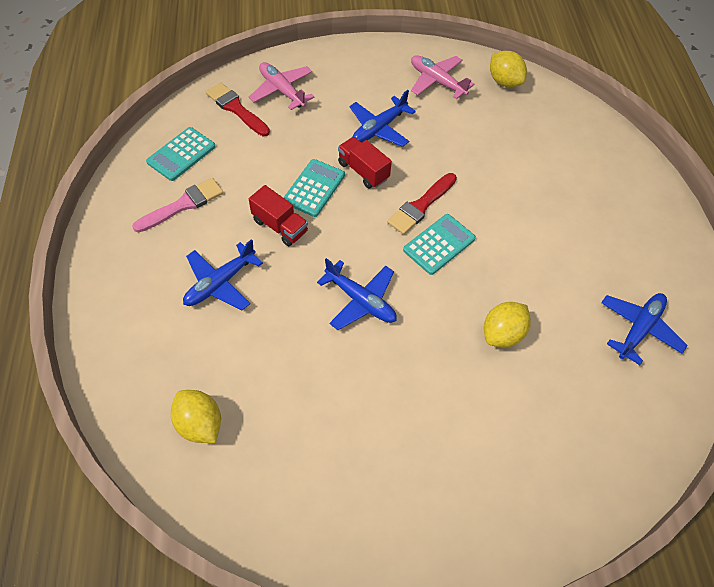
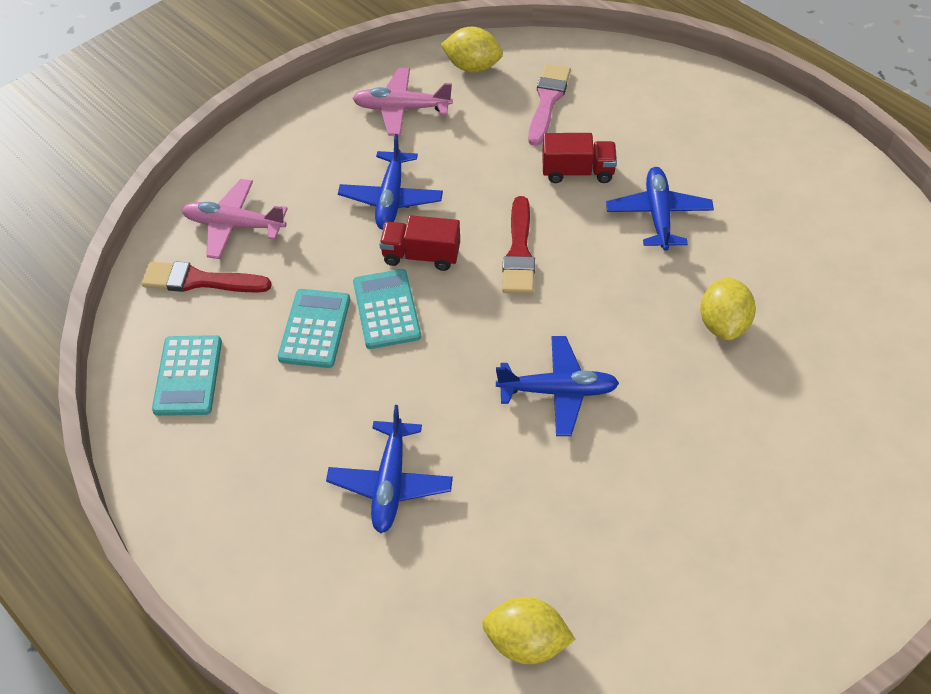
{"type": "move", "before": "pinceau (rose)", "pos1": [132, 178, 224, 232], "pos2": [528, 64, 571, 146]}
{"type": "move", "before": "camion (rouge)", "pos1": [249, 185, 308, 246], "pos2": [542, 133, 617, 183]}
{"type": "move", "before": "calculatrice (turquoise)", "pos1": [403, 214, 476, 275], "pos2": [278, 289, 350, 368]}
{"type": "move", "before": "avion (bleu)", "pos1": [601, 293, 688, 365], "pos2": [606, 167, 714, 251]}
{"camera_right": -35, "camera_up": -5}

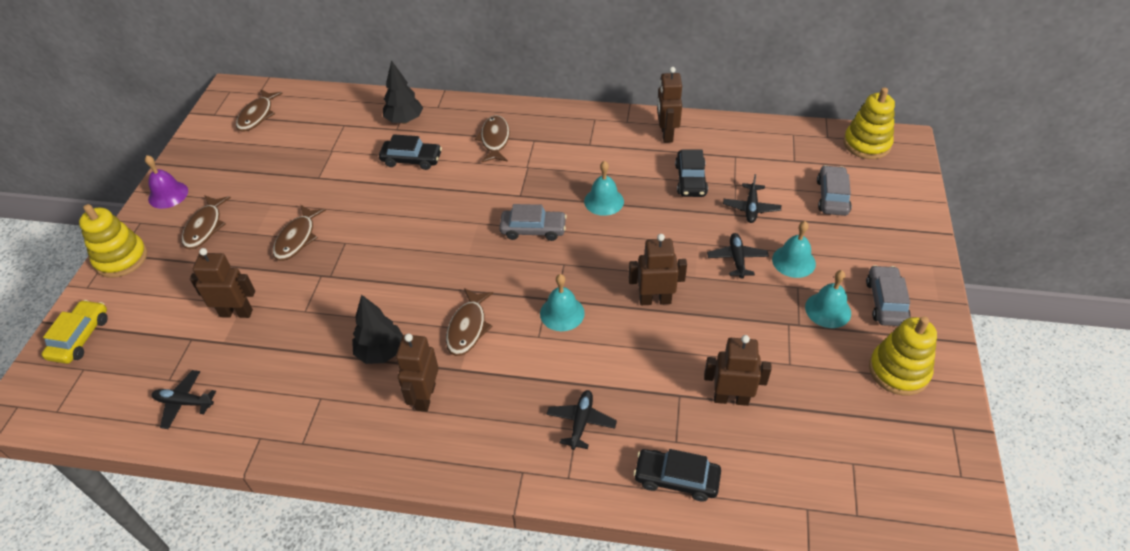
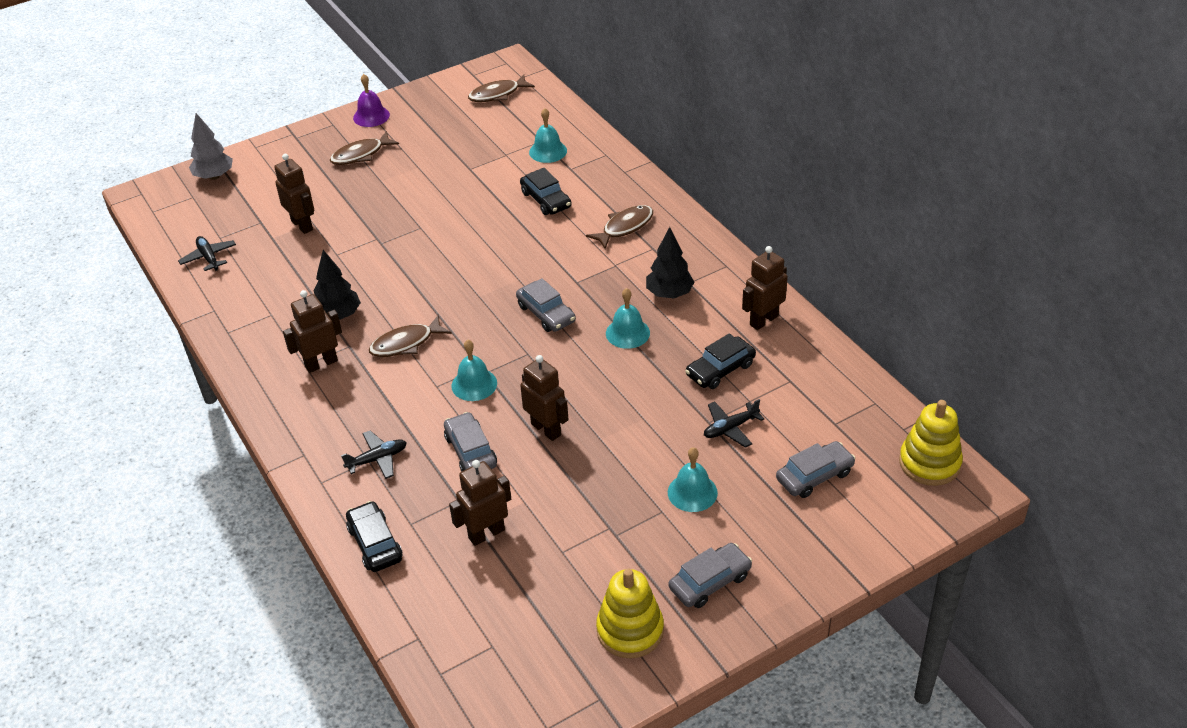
{"type": "replace", "before": "voiture (jaune)", "after": "arbre (gris)", "pos1": [42, 300, 108, 364], "pos2": [189, 113, 233, 180]}
{"type": "delete", "before": "jouet à empiler (jaune)", "pos1": [79, 204, 147, 278]}
{"type": "delete", "before": "poisson (marron)", "pos1": [273, 205, 326, 261]}
{"type": "move", "before": "arbre (noir)", "pos1": [383, 60, 423, 124], "pos2": [646, 227, 694, 298]}
{"type": "rotate", "before": "robot (marron)", "pos1": [704, 335, 772, 406], "pos2": [449, 460, 511, 546], "turn": -90}
{"type": "delete", "before": "avion (noir)", "pos1": [707, 233, 769, 279]}
{"type": "move", "before": "cloche (turquoise)", "pos1": [805, 270, 851, 328], "pos2": [529, 108, 567, 163]}
{"type": "insert", "after": "voiture (gris)", "pos2": [444, 412, 497, 472]}
{"camera_right": 50, "camera_up": -5}

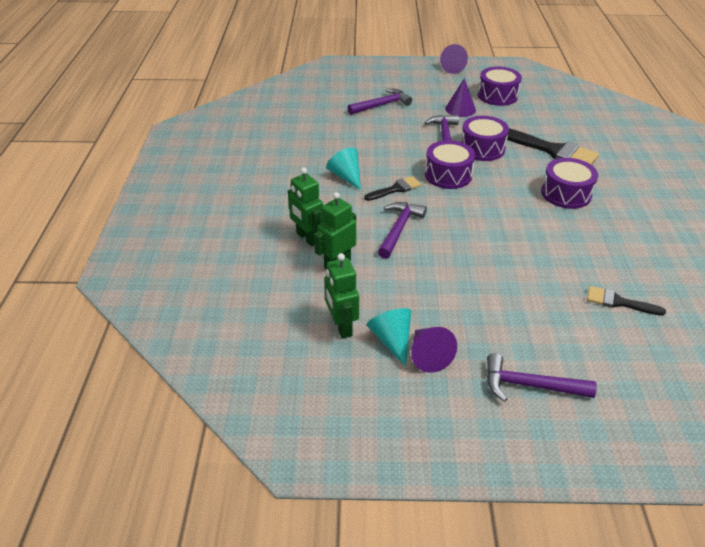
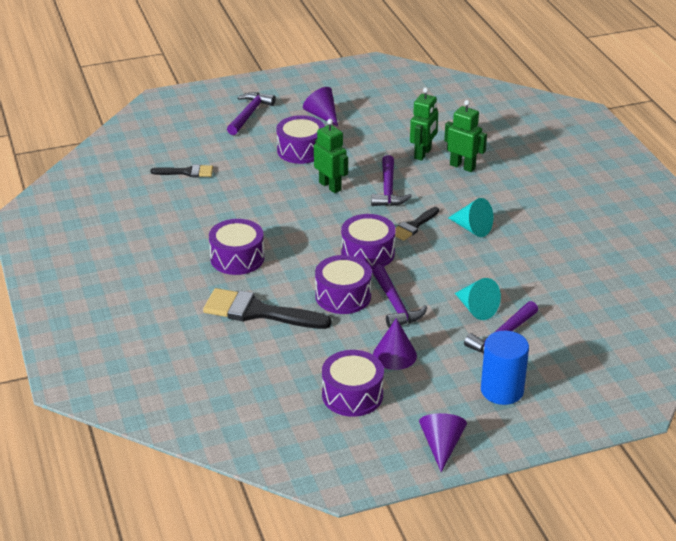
{"type": "move", "before": "robot (vert)", "pos1": [325, 253, 359, 339], "pos2": [314, 119, 348, 193]}
{"type": "move", "before": "cône (turquoise)", "pos1": [367, 308, 411, 367], "pos2": [455, 278, 501, 320]}
{"type": "rotate", "before": "marteau (violet)", "pos1": [487, 353, 597, 402], "pos2": [227, 92, 275, 135], "turn": -60}
{"type": "insert", "after": "tambour (violet)", "pos2": [276, 115, 325, 164]}
{"type": "insert", "after": "cylindre (bleu)", "pos2": [481, 331, 529, 405]}
{"camera_right": 160, "camera_up": -5}

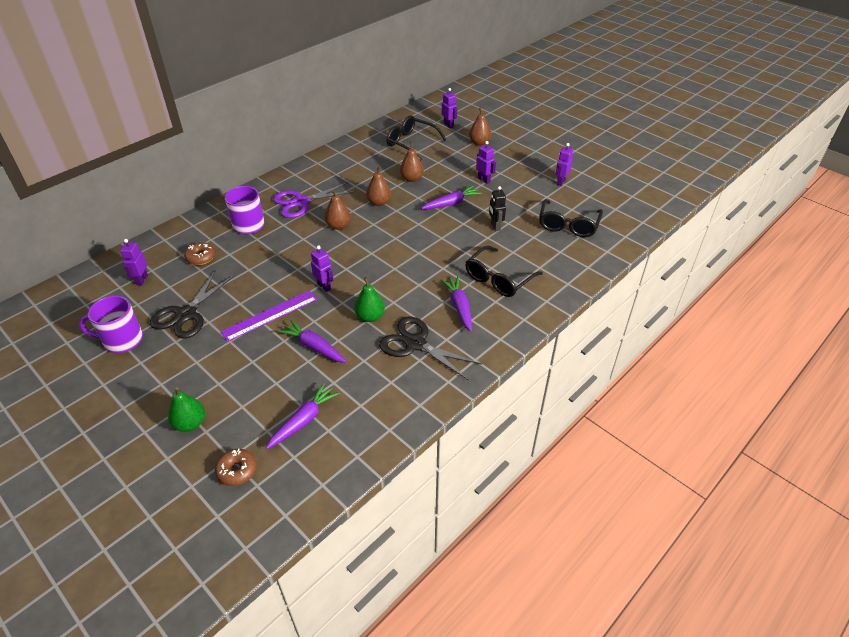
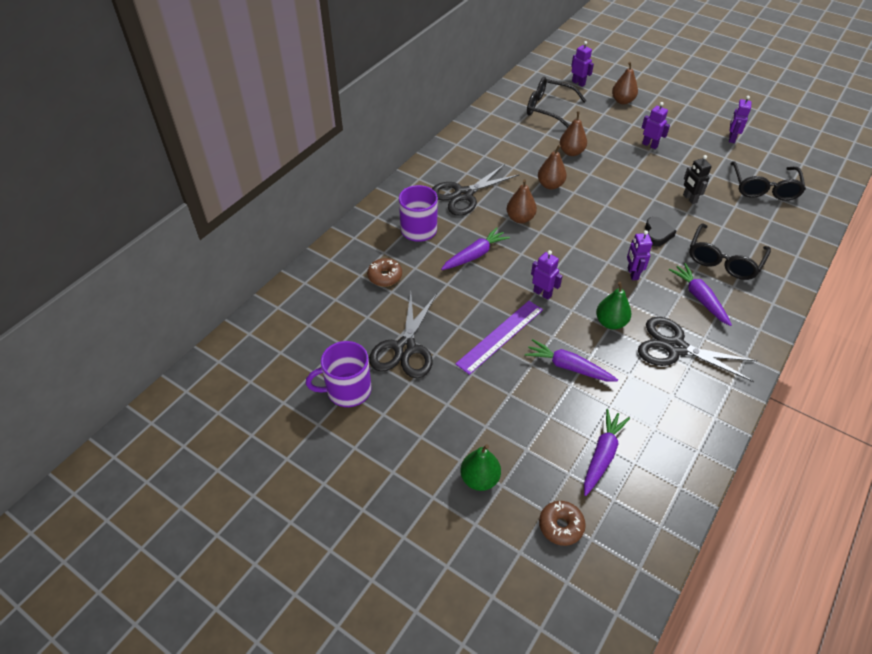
{"type": "move", "before": "robot (violet)", "pos1": [120, 239, 148, 285], "pos2": [627, 230, 652, 280]}
{"type": "recolor", "before": "ciseaux (violet)", "after": "ciseaux (noir)", "pos1": [273, 182, 356, 218], "pos2": [432, 164, 520, 216]}
{"type": "move", "before": "carotte (violet)", "pos1": [421, 185, 482, 209], "pos2": [441, 227, 510, 270]}
{"type": "insert", "after": "cœur (noir)", "pos2": [645, 217, 676, 246]}
{"camera_right": -10, "camera_up": 5}

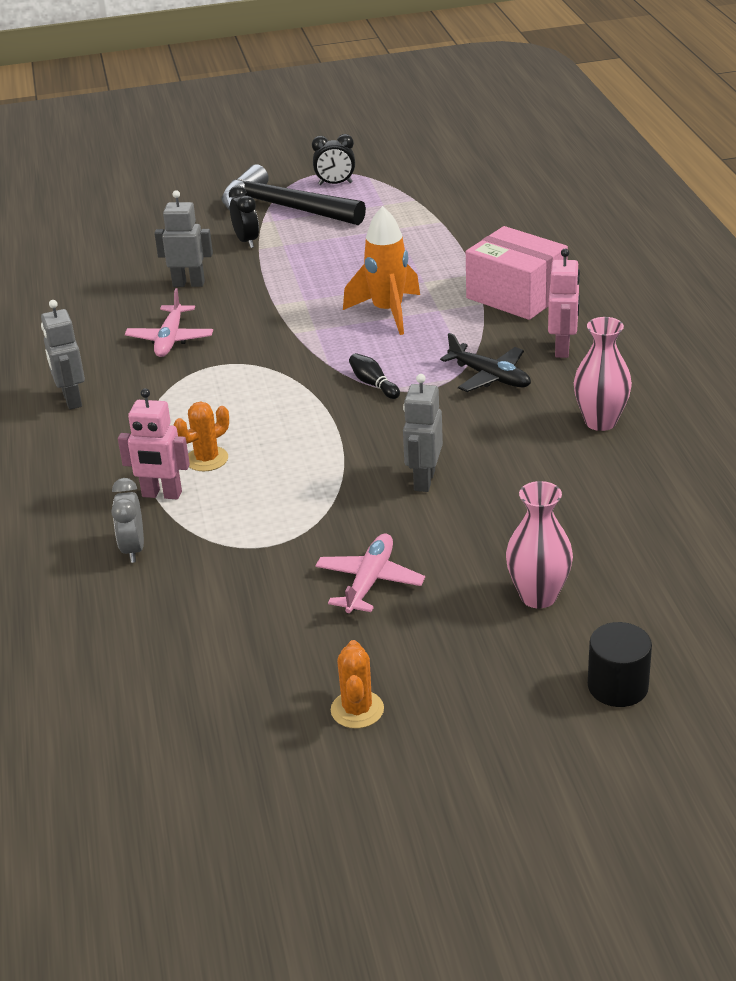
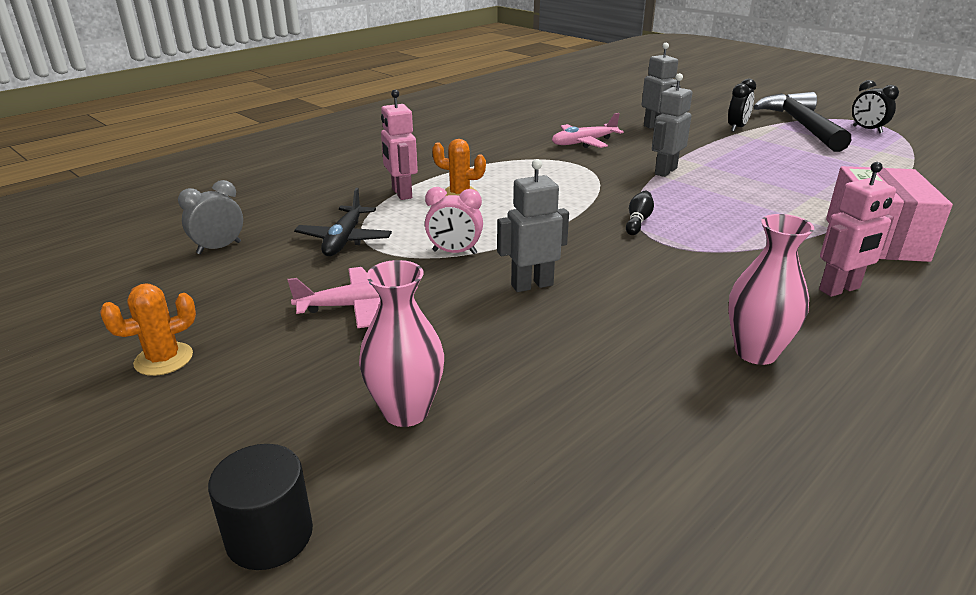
{"type": "move", "before": "robot (gris)", "pos1": [41, 300, 85, 410], "pos2": [652, 73, 692, 177]}
{"type": "move", "before": "réveil (gris)", "pos1": [111, 478, 144, 563], "pos2": [178, 180, 243, 254]}
{"type": "delete", "before": "fusée (orange)", "pos1": [343, 206, 420, 335]}
{"type": "move", "before": "avion (noir)", "pos1": [440, 333, 531, 392], "pos2": [294, 188, 392, 256]}
{"type": "insert", "after": "réveil (rose)", "pos2": [425, 187, 483, 254]}
{"camera_right": 55, "camera_up": -5}

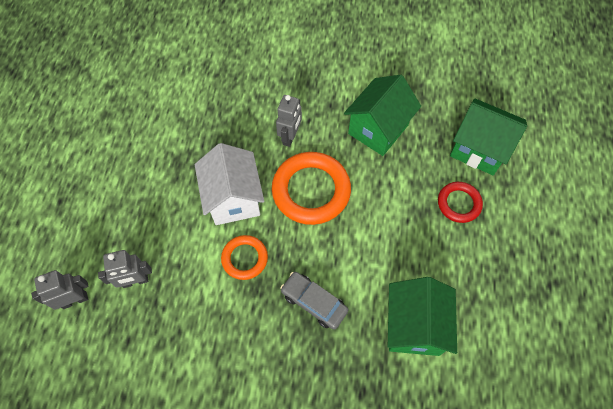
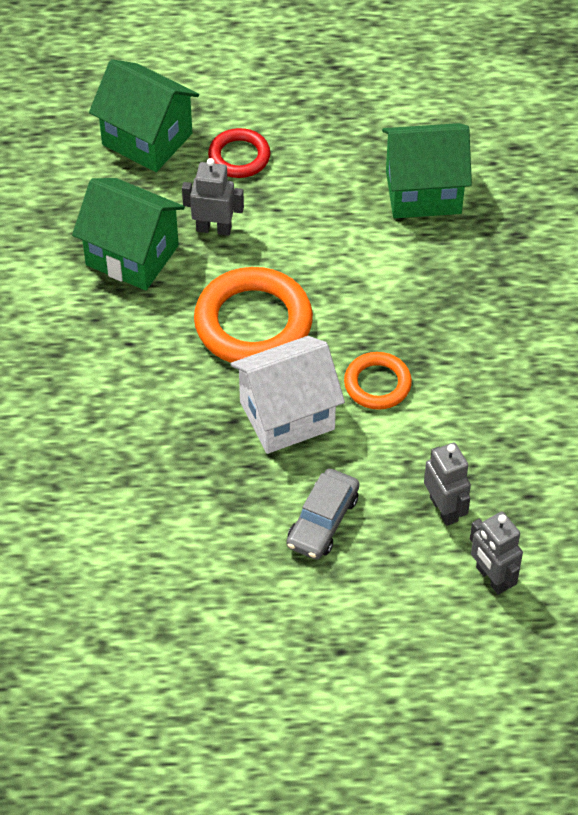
{"type": "move", "before": "robot (gris)", "pos1": [276, 95, 302, 147], "pos2": [182, 158, 244, 236]}
{"type": "move", "before": "voiture (gris)", "pos1": [280, 272, 348, 330], "pos2": [287, 468, 359, 560]}
{"type": "rotate", "before": "maison (vert)", "pos1": [450, 98, 527, 175], "pos2": [89, 59, 199, 172], "turn": -75}
{"camera_right": -100, "camera_up": -10}

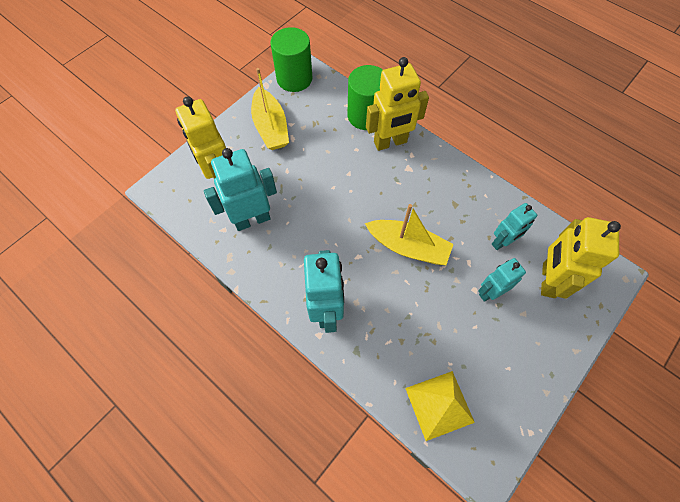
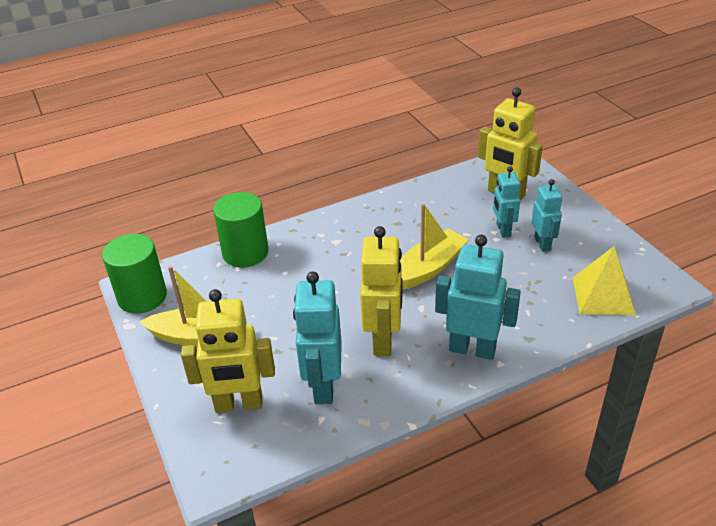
{"type": "move", "before": "robot (jaune)", "pos1": [366, 57, 429, 151], "pos2": [360, 226, 403, 356]}
{"type": "move", "before": "robot (turquoise)", "pos1": [492, 203, 537, 250], "pos2": [532, 179, 562, 252]}
{"camera_right": -65, "camera_up": -25}

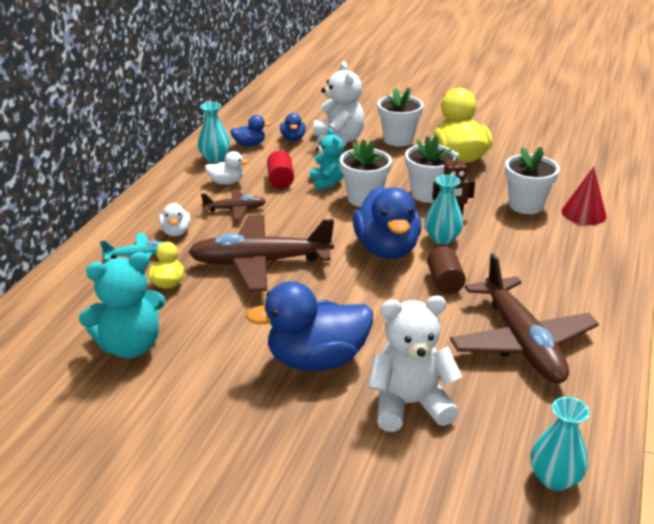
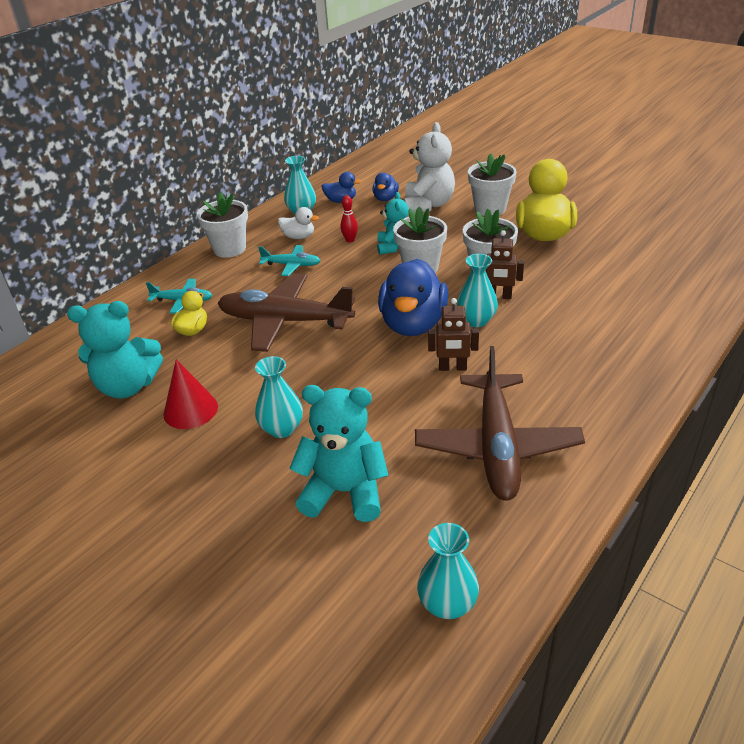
{"type": "delete", "before": "canard (blanc)", "pos1": [159, 203, 191, 236]}
{"type": "recolor", "before": "avion (marron)", "after": "avion (turquoise)", "pos1": [201, 189, 266, 220], "pos2": [258, 245, 321, 276]}
{"type": "replace", "before": "canard (bleu)", "after": "vase (turquoise)", "pos1": [246, 281, 373, 371], "pos2": [255, 356, 303, 438]}
{"type": "replace", "before": "cylindre (rouge)", "after": "quille (rouge)", "pos1": [267, 151, 294, 188], "pos2": [340, 195, 358, 242]}
{"type": "recolor", "before": "ours en peluche (blanc)", "after": "ours en peluche (turquoise)", "pos1": [368, 296, 462, 432], "pos2": [289, 385, 389, 522]}
{"type": "replace", "before": "cylindre (marron)", "after": "robot (marron)", "pos1": [427, 246, 466, 294], "pos2": [428, 298, 479, 371]}
{"type": "move", "before": "pot de fleurs (blanc)", "pos1": [505, 146, 560, 214], "pos2": [197, 192, 248, 258]}
{"type": "move", "before": "cône (rouge)", "pos1": [562, 167, 607, 225], "pos2": [164, 359, 218, 429]}
{"camera_right": 20, "camera_up": 5}

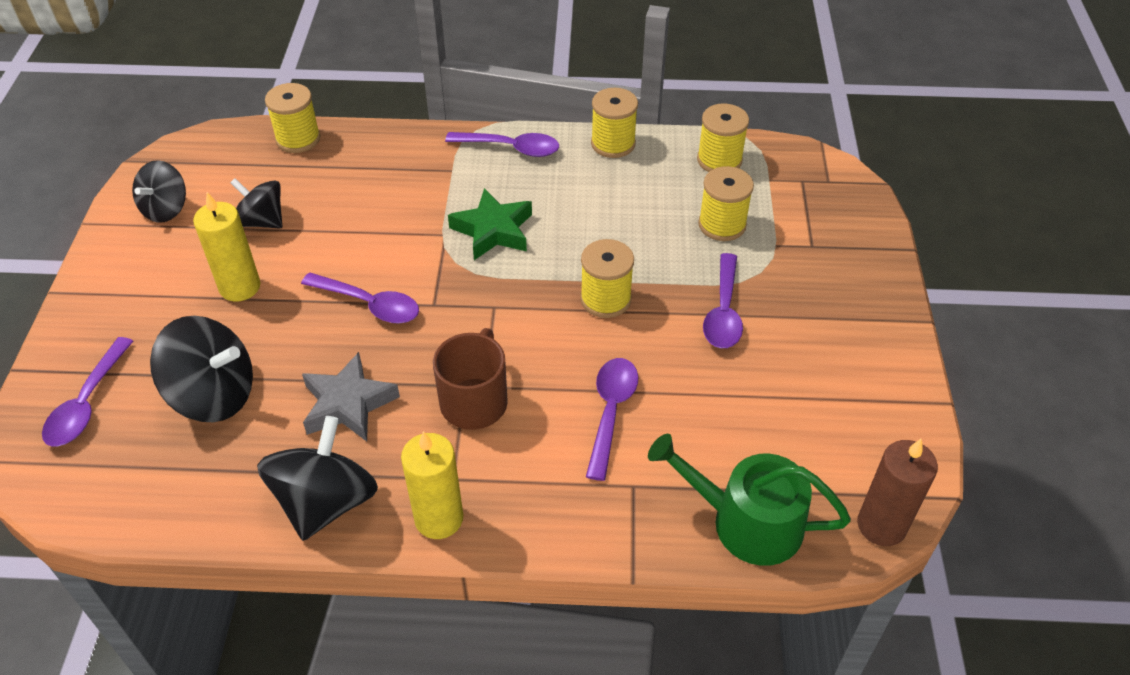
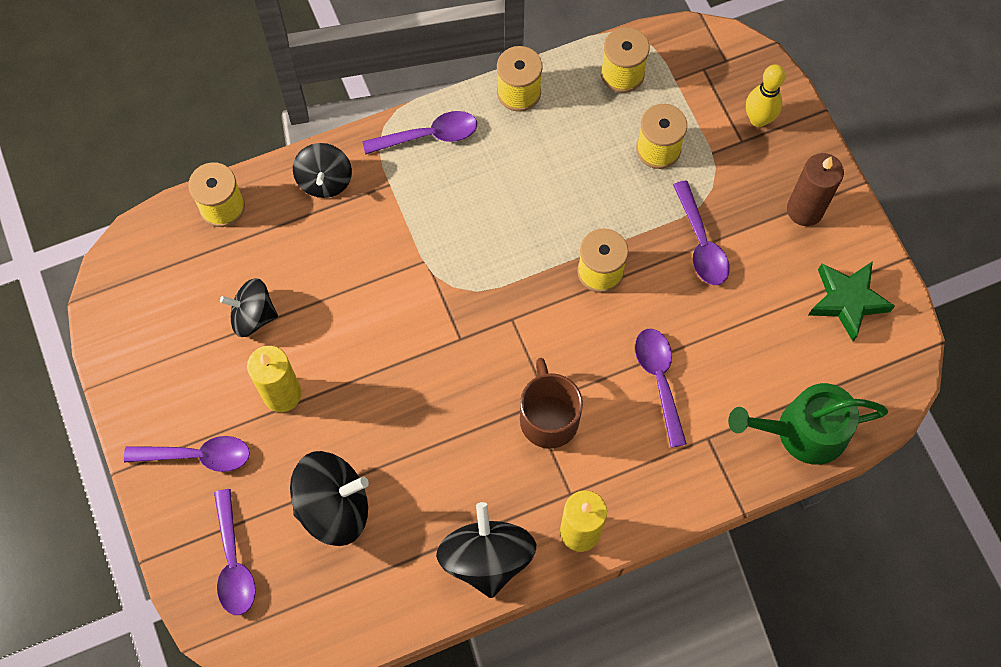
{"type": "move", "before": "toupie (noir)", "pos1": [132, 160, 186, 223], "pos2": [293, 143, 352, 198]}
{"type": "move", "before": "cuillère (violet)", "pos1": [301, 272, 419, 324], "pos2": [124, 436, 250, 472]}
{"type": "delete", "before": "étoile (gris)", "pos1": [302, 352, 400, 441]}
{"type": "move", "before": "étoile (vert)", "pos1": [448, 188, 532, 260], "pos2": [808, 261, 895, 342]}
{"type": "move", "before": "bougie (marron)", "pos1": [857, 439, 938, 546], "pos2": [787, 153, 844, 226]}
{"type": "insert", "after": "quille (jaune)", "pos2": [746, 64, 786, 127]}
{"camera_right": -25, "camera_up": 20}

